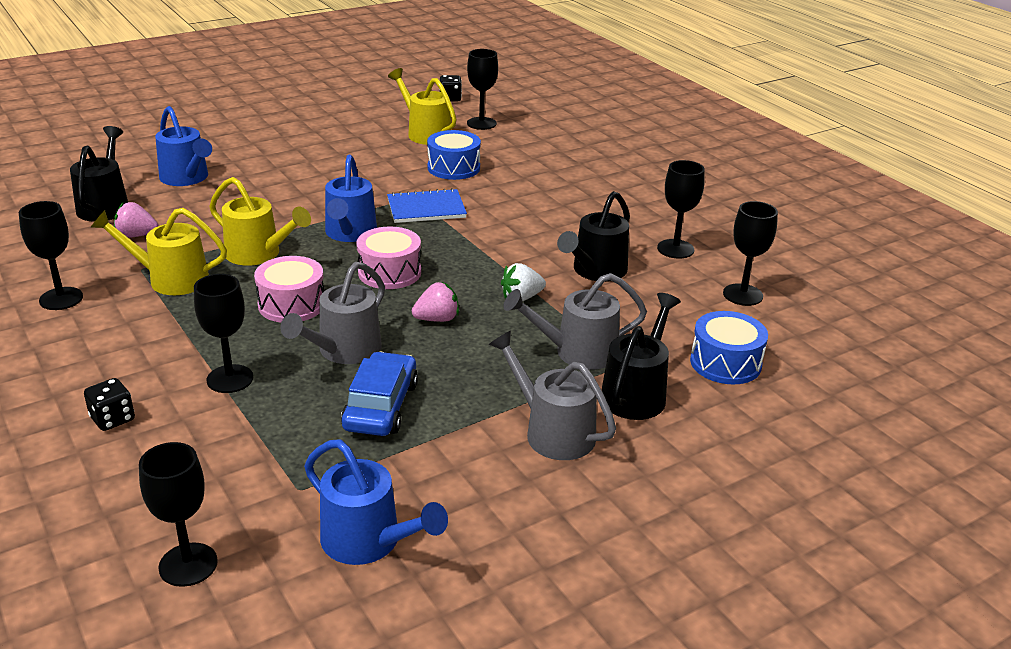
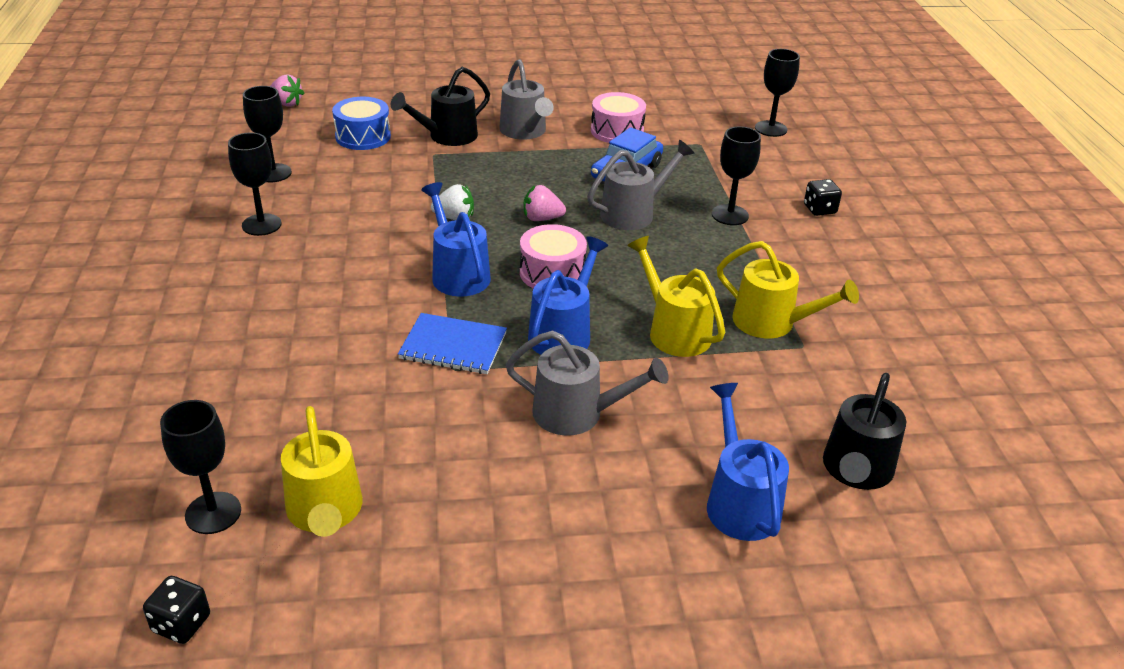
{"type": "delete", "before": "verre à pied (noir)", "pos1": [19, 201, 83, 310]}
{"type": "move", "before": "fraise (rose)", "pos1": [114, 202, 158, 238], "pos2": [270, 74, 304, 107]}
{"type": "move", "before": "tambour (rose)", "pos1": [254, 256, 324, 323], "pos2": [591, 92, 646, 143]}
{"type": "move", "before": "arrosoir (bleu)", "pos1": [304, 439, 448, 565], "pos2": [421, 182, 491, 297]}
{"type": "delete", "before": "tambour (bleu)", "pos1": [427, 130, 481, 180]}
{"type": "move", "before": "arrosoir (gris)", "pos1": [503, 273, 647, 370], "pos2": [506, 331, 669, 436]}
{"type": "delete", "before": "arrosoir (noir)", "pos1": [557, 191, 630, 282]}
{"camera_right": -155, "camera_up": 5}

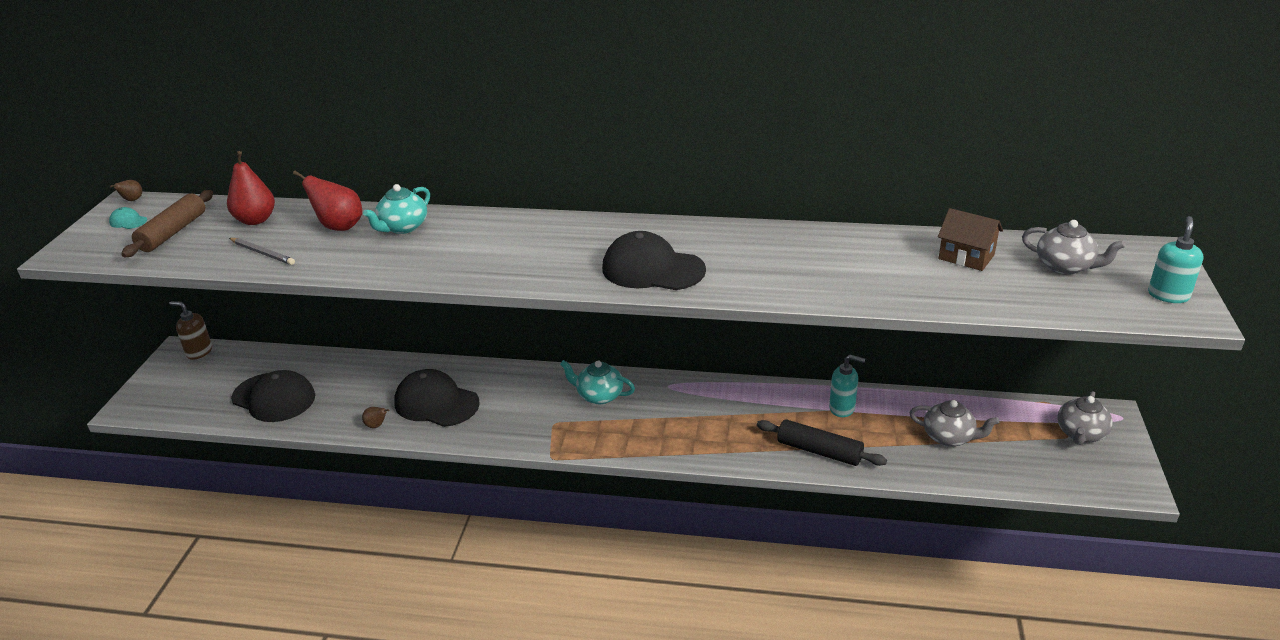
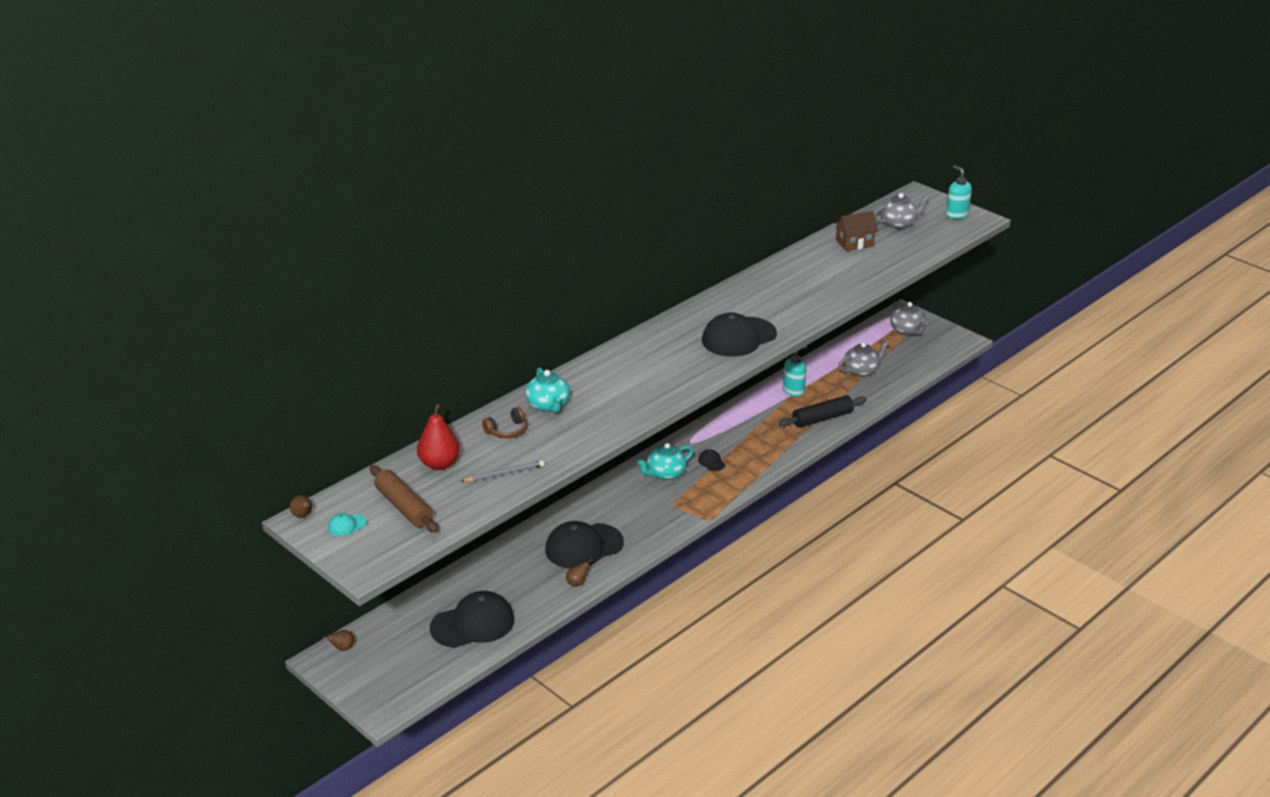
{"type": "replace", "before": "distributeur de savon (marron)", "after": "poire (marron)", "pos1": [169, 301, 212, 360], "pos2": [323, 630, 354, 651]}
{"type": "replace", "before": "poire (rouge)", "after": "casque audio (marron)", "pos1": [293, 171, 362, 231], "pos2": [482, 407, 528, 438]}
{"type": "insert", "after": "casquette (noir)", "pos2": [698, 449, 725, 471]}
{"camera_right": -55, "camera_up": 0}

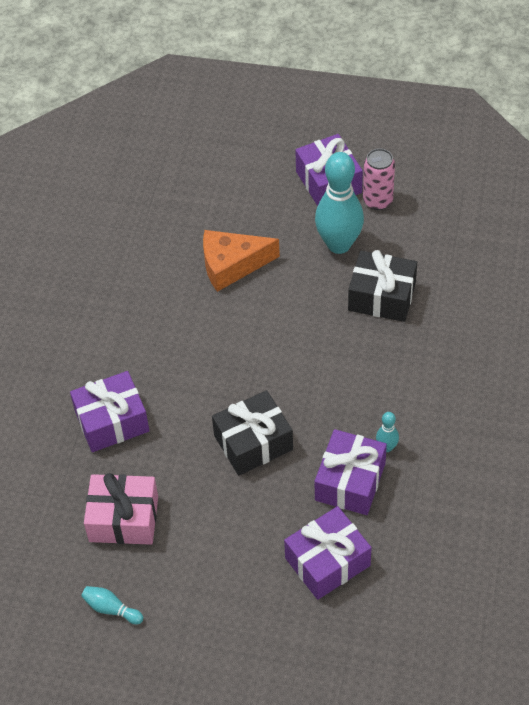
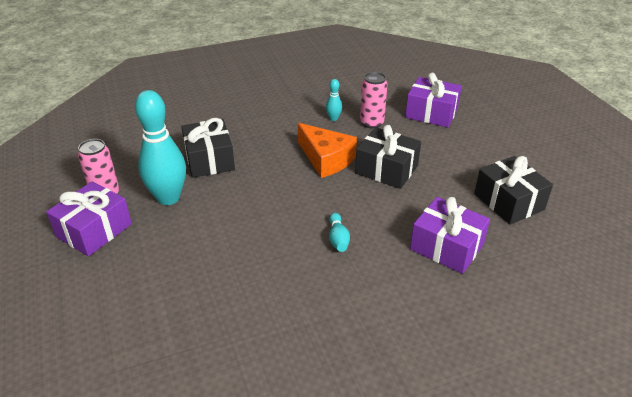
{"type": "move", "before": "quille (turquoise)", "pos1": [81, 586, 143, 624], "pos2": [329, 213, 350, 252]}
{"type": "recolor", "before": "cadeau (rose)", "after": "cadeau (noir)", "pos1": [84, 473, 158, 545], "pos2": [474, 156, 553, 225]}
{"type": "move", "before": "fromage (orange)", "pos1": [203, 230, 280, 292], "pos2": [298, 123, 357, 178]}
{"type": "replace", "before": "cadeau (violet)", "after": "canette (rose)", "pos1": [315, 429, 387, 515], "pos2": [360, 72, 388, 129]}
{"camera_right": -125, "camera_up": -15}

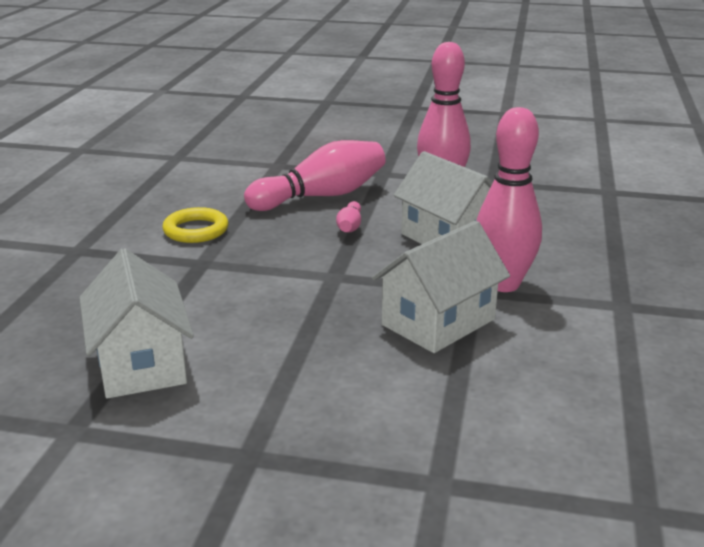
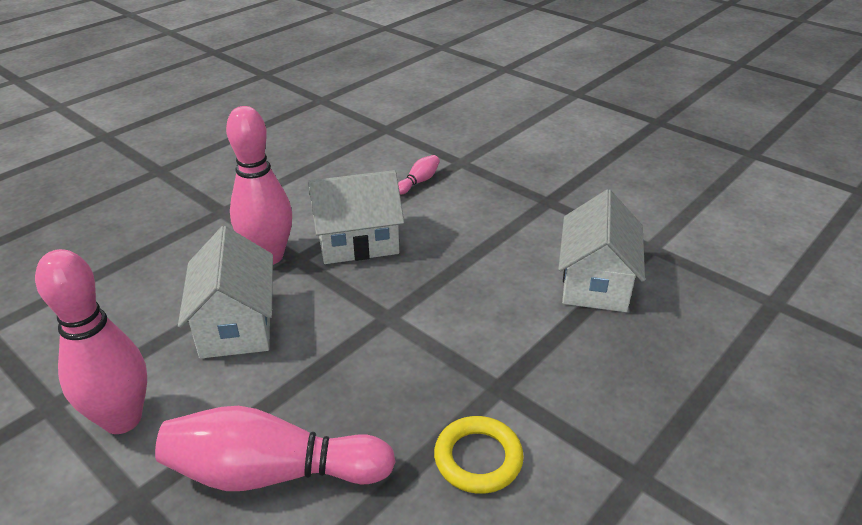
{"type": "move", "before": "quille (rose)", "pos1": [336, 201, 361, 233], "pos2": [398, 155, 440, 195]}
{"camera_right": -150, "camera_up": 10}

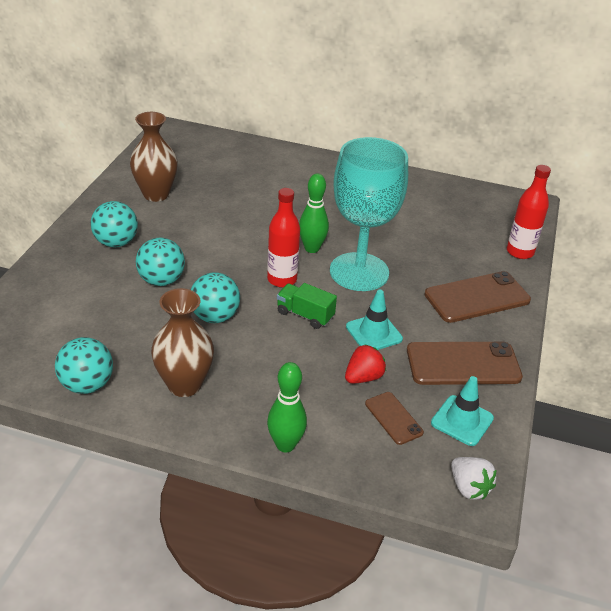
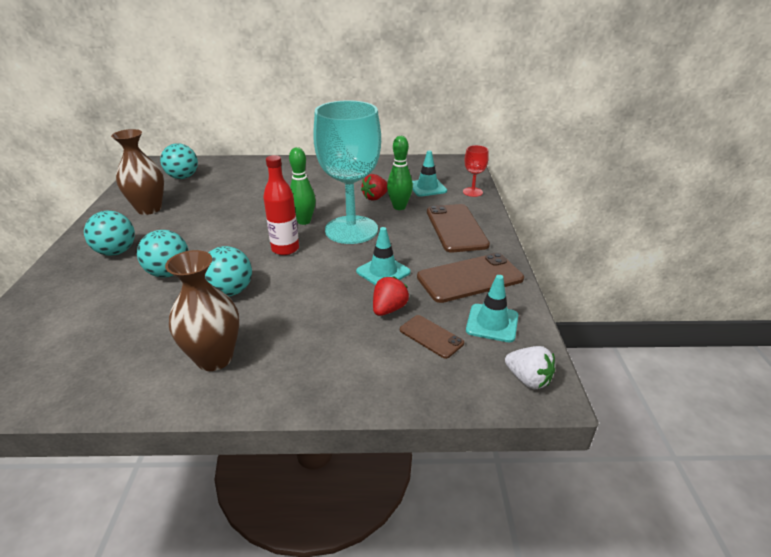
{"type": "move", "before": "balle (turquoise)", "pos1": [55, 337, 113, 394], "pos2": [160, 143, 198, 179]}
{"type": "move", "before": "quille (vert)", "pos1": [267, 362, 307, 452], "pos2": [387, 136, 413, 210]}
{"type": "delete", "before": "camion (vert)", "pos1": [277, 283, 337, 329]}
{"type": "rotate", "before": "téléphone (marron)", "pos1": [424, 271, 531, 323], "pos2": [427, 204, 490, 253], "turn": -60}
{"type": "replace", "before": "bouteille (rouge)", "after": "verre à pied (rouge)", "pos1": [507, 165, 551, 259], "pos2": [463, 145, 489, 197]}
{"type": "insert", "after": "fraise (rouge)", "pos2": [361, 174, 388, 201]}
{"type": "insert", "after": "cône de chantier (turquoise)", "pos2": [412, 151, 447, 197]}
{"camera_right": -15, "camera_up": -5}

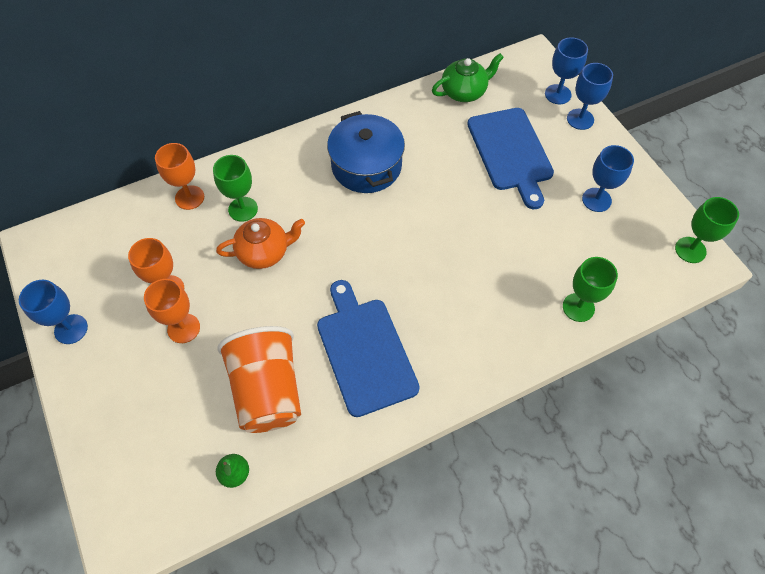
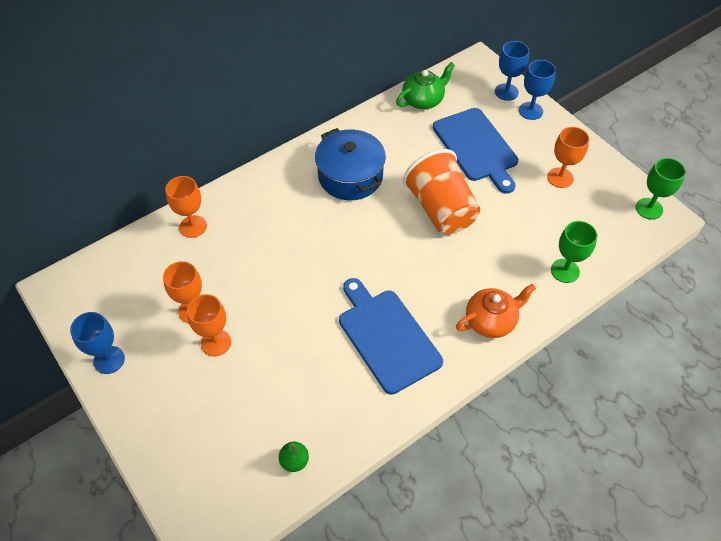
{"type": "delete", "before": "verre à pied (vert)", "pos1": [213, 155, 258, 222]}
{"type": "move", "before": "théière (orange)", "pos1": [216, 218, 305, 269], "pos2": [456, 284, 536, 338]}
{"type": "move", "before": "gobelet (orange)", "pos1": [217, 326, 301, 433], "pos2": [403, 149, 480, 234]}
{"type": "recolor", "before": "verre à pied (bleu)", "after": "verre à pied (orange)", "pos1": [582, 145, 634, 212], "pos2": [547, 127, 589, 188]}
{"camera_right": -10, "camera_up": -5}

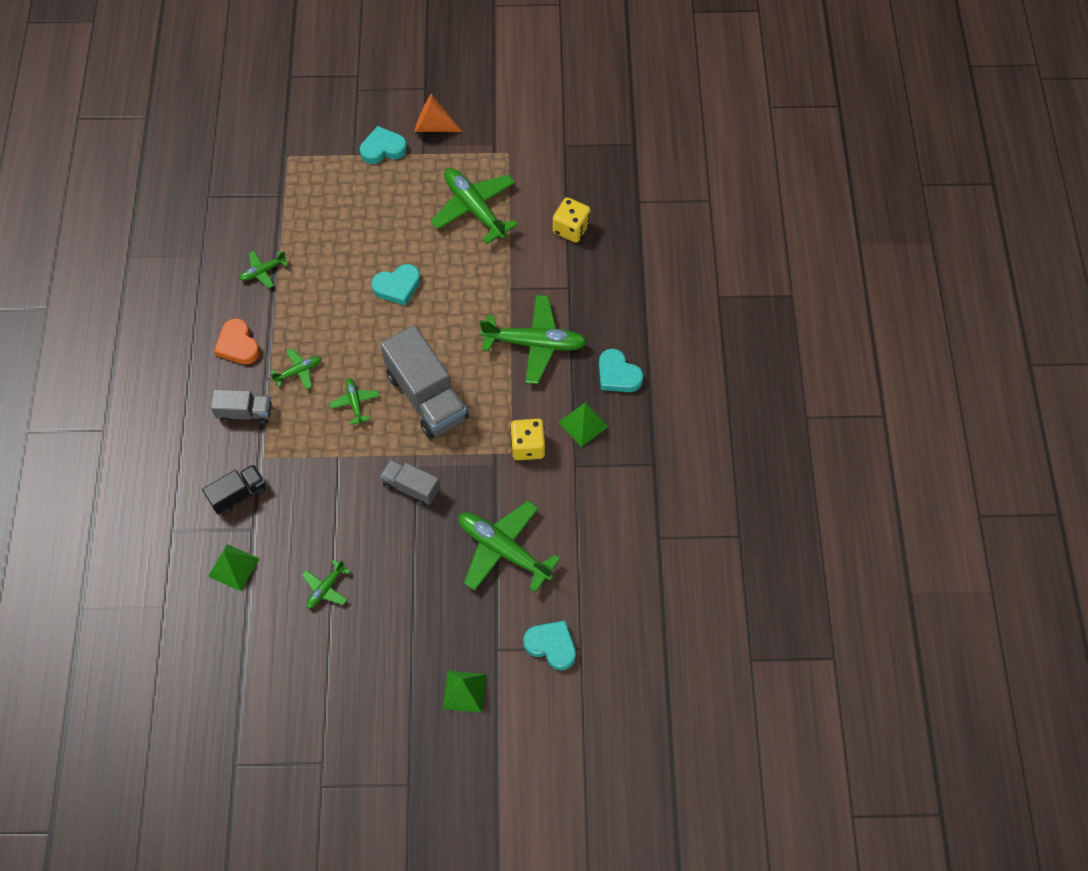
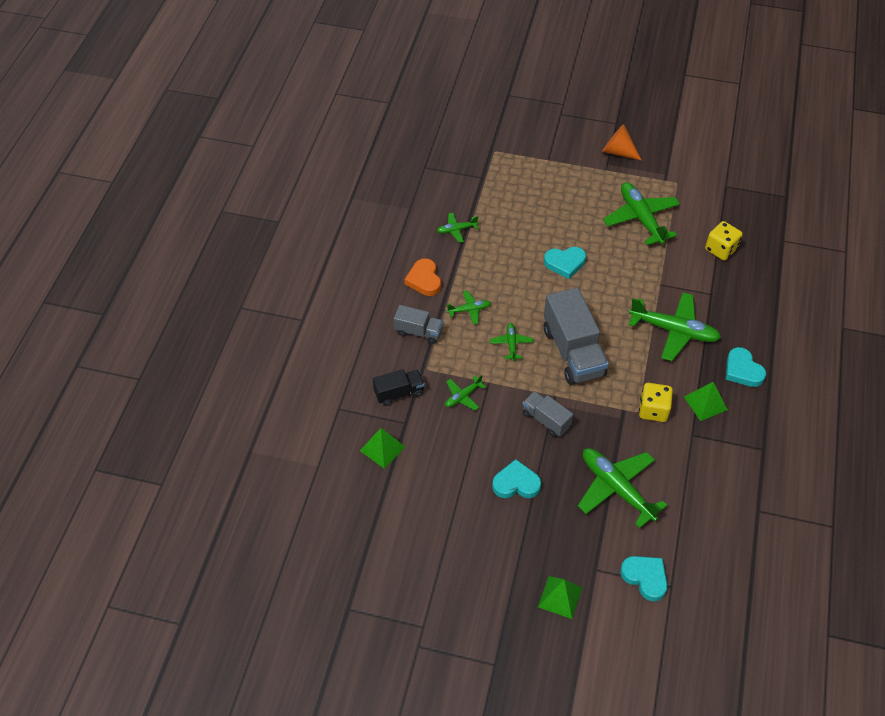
{"type": "move", "before": "avion (vert)", "pos1": [302, 559, 351, 608], "pos2": [445, 375, 486, 411]}
{"type": "move", "before": "cœur (turquoise)", "pos1": [360, 126, 407, 164], "pos2": [492, 459, 541, 498]}
{"camera_right": 15, "camera_up": -10}

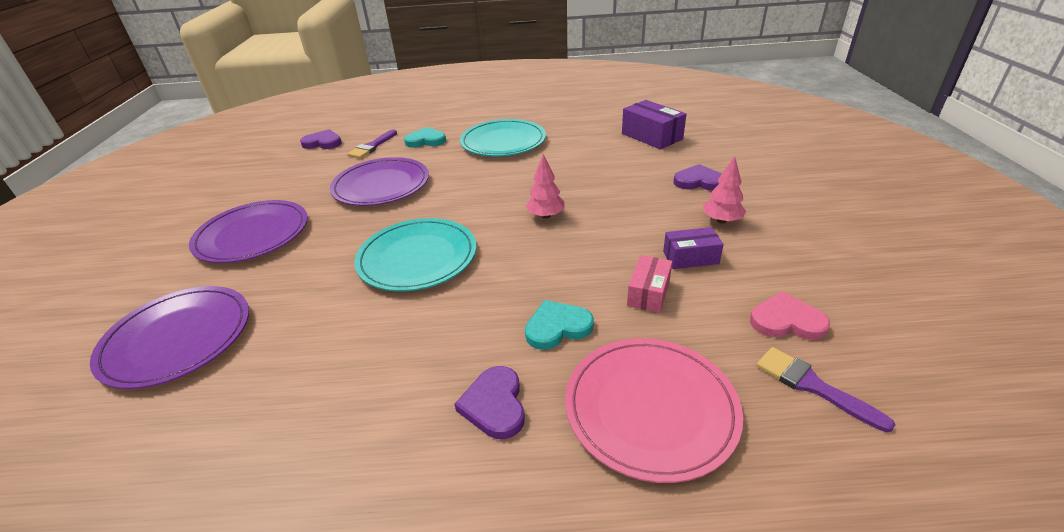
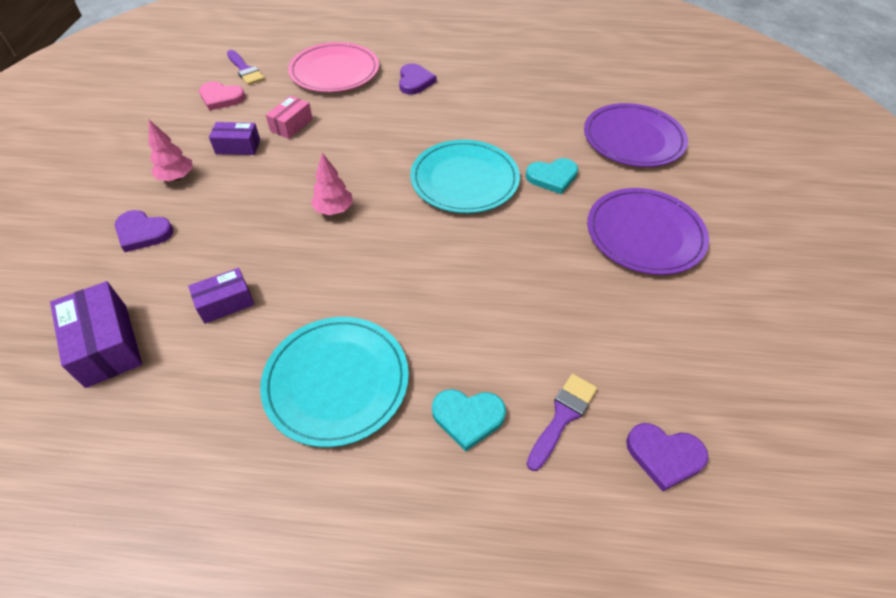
{"type": "delete", "before": "assiette (violet)", "pos1": [330, 157, 429, 206]}
{"type": "move", "before": "cœur (turquoise)", "pos1": [525, 300, 594, 350], "pos2": [526, 158, 578, 194]}
{"type": "insert", "after": "boîte (violet)", "pos2": [188, 268, 254, 324]}
{"camera_right": -175, "camera_up": 15}

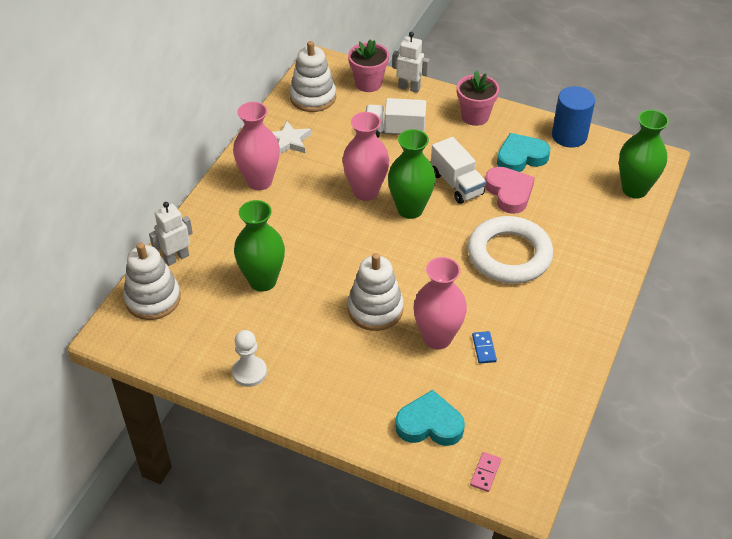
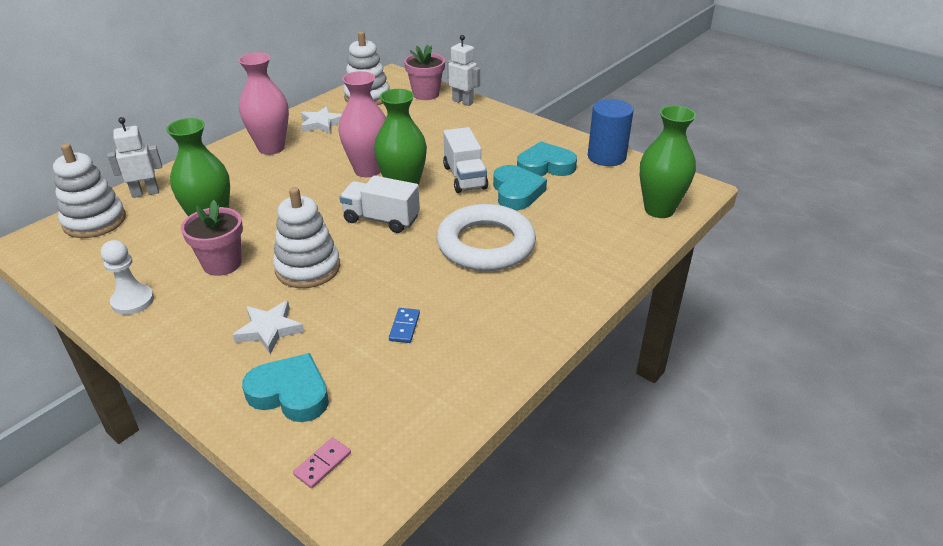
{"type": "move", "before": "camion (blanc)", "pos1": [366, 98, 426, 137], "pos2": [340, 176, 420, 233]}
{"type": "delete", "before": "vase (rose)", "pos1": [414, 257, 467, 349]}
{"type": "move", "before": "pot de fleurs (rose)", "pos1": [457, 70, 499, 126], "pos2": [181, 200, 243, 276]}
{"type": "recolor", "before": "cœur (rose)", "after": "cœur (turquoise)", "pos1": [485, 167, 535, 214], "pos2": [493, 165, 547, 210]}
{"type": "insert", "after": "étoile (blanc)", "pos2": [233, 300, 304, 354]}
{"camera_right": 15, "camera_up": -10}

